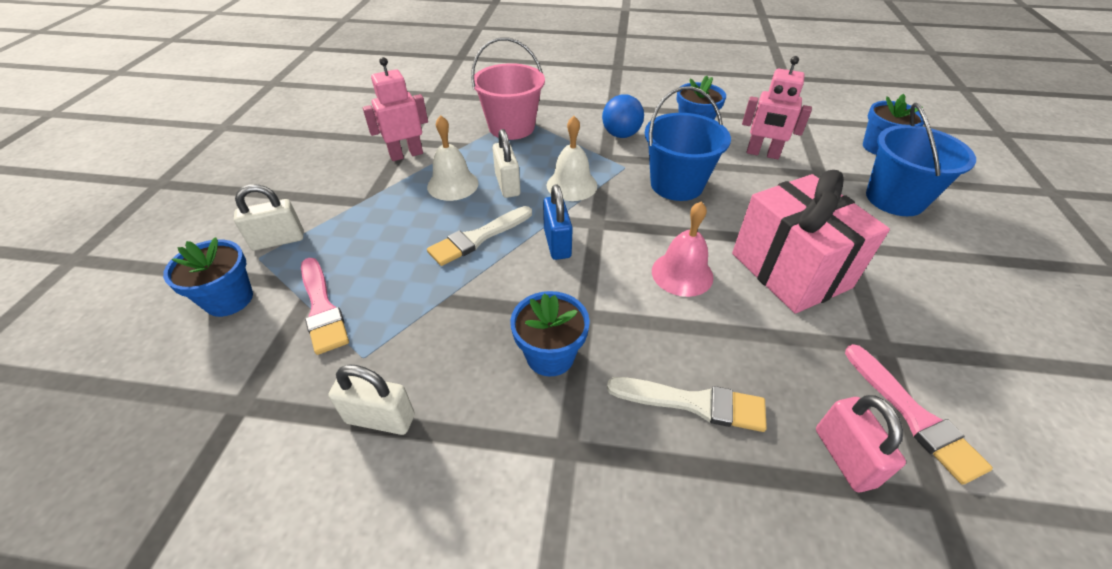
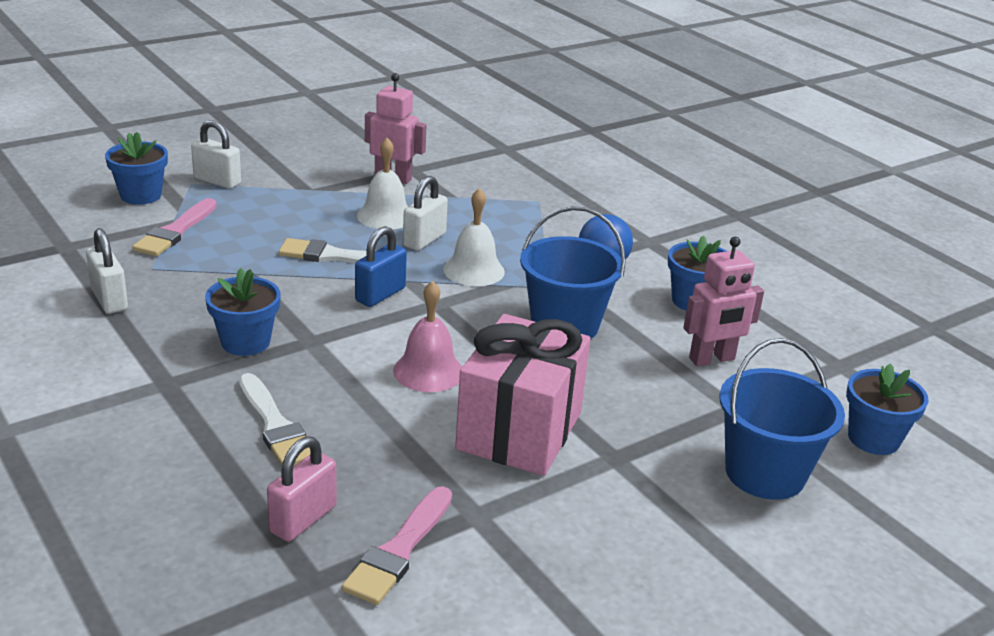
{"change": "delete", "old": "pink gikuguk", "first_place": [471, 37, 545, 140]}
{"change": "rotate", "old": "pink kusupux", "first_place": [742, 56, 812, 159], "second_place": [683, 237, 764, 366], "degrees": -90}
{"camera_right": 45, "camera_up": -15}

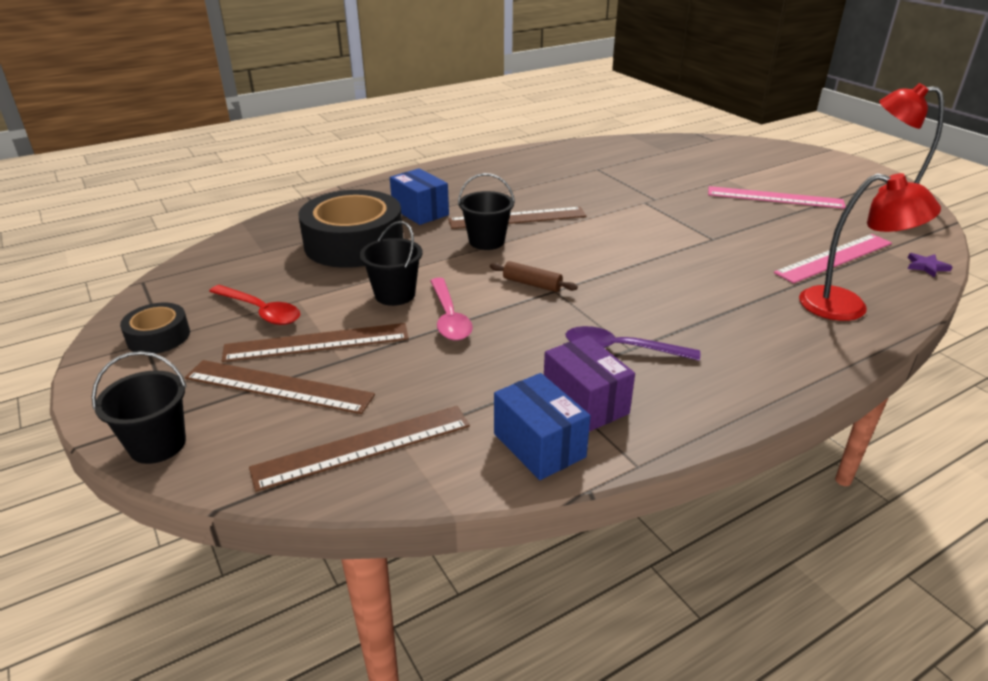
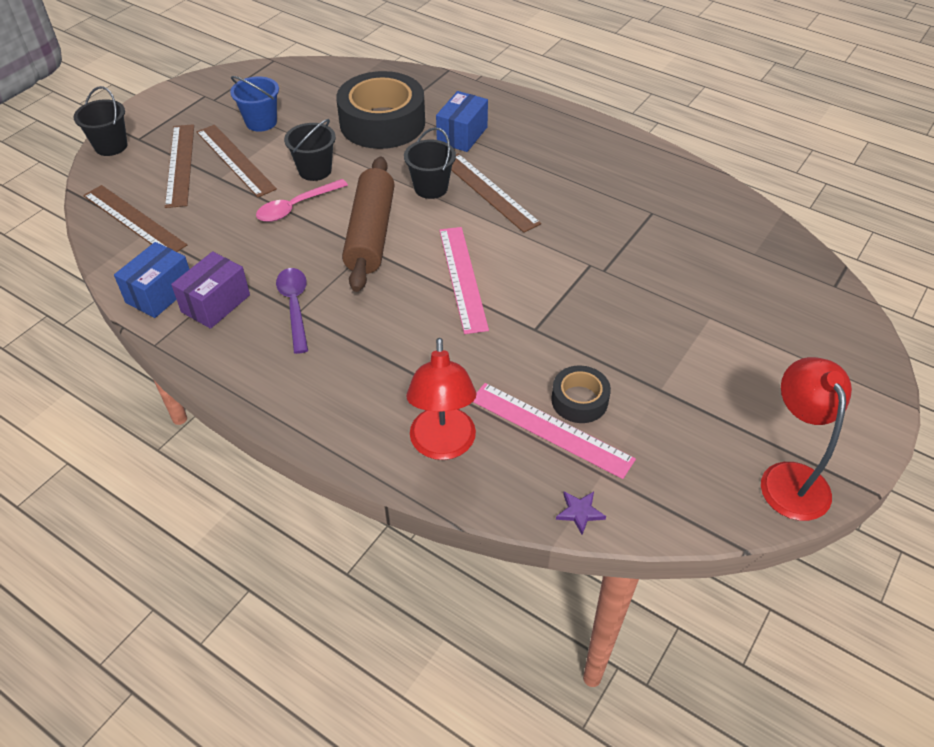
{"change": "move", "old": "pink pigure", "first_place": [708, 186, 846, 209], "second_place": [439, 227, 489, 334]}
{"change": "resize", "old": "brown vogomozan", "first_place": [490, 261, 578, 292], "second_place": [342, 156, 395, 292], "factor": 2.28}
{"change": "replace", "old": "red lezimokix", "new": "blue gikuguk", "first_place": [209, 285, 300, 325], "second_place": [230, 76, 279, 132]}
{"change": "move", "old": "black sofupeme", "first_place": [120, 303, 190, 354], "second_place": [551, 365, 611, 423]}
{"camera_right": 65, "camera_up": 15}

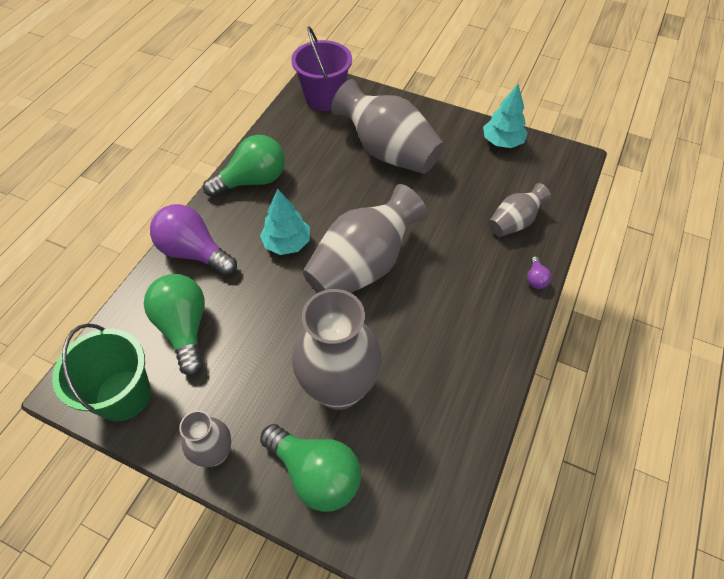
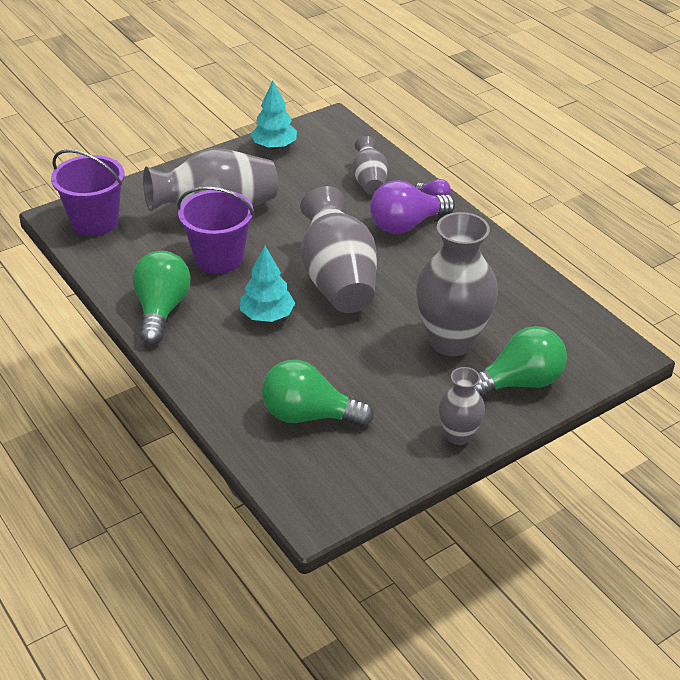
{"change": "move", "old": "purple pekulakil", "first_place": [150, 204, 237, 276], "second_place": [370, 180, 455, 234]}
{"change": "delete", "old": "green gikuguk", "first_place": [52, 323, 151, 421]}
{"change": "insert", "new": "purple gikuguk", "second_place": [177, 187, 255, 274]}
{"camera_right": -60, "camera_up": -15}

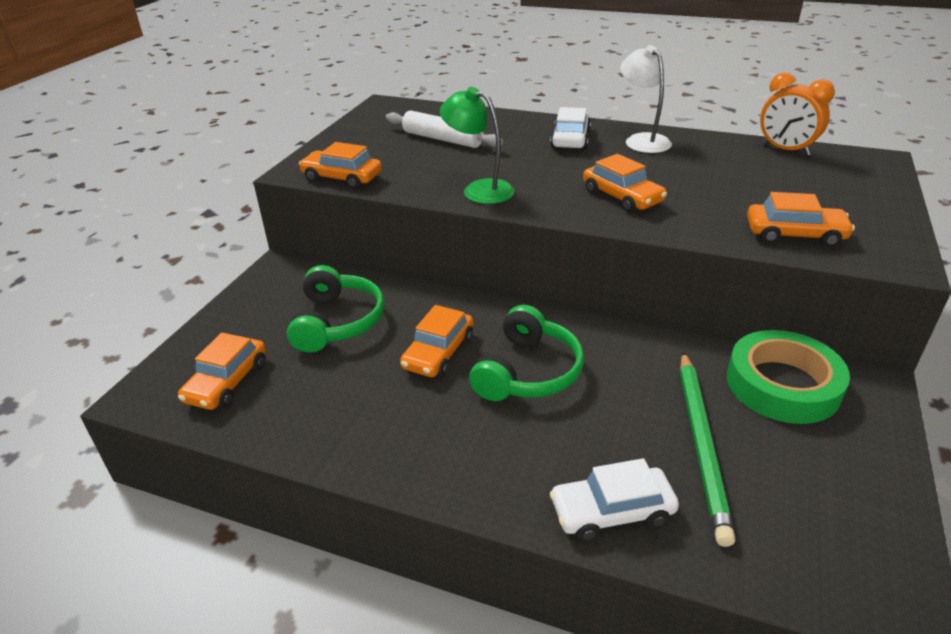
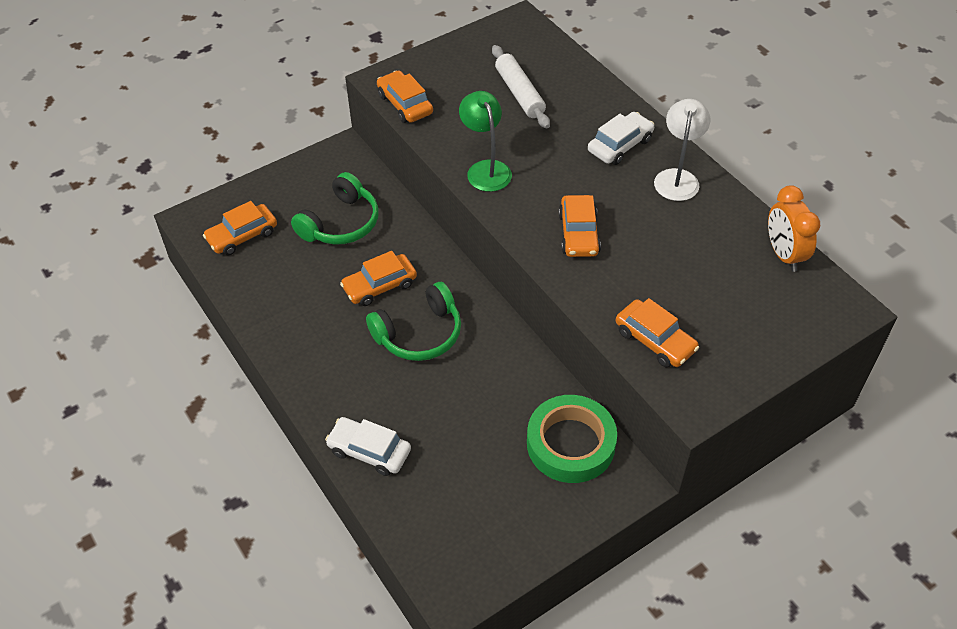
{"change": "delete", "old": "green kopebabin", "first_place": [680, 352, 735, 547]}
{"camera_right": 35, "camera_up": 15}

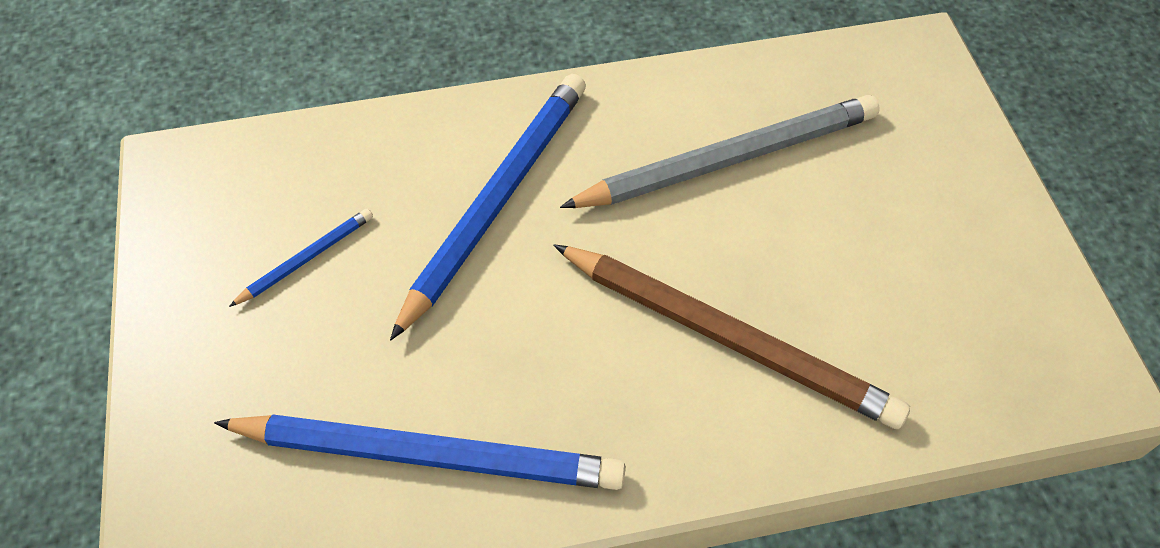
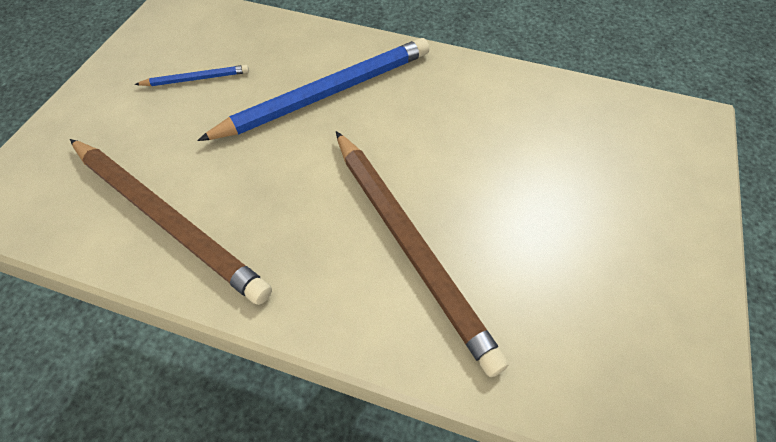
{"change": "delete", "old": "grey kopebabin", "first_place": [560, 95, 880, 208]}
{"change": "recolor", "old": "blue kopebabin", "new": "brown kopebabin", "first_place": [214, 414, 626, 490], "second_place": [70, 139, 272, 305]}
{"camera_right": 30, "camera_up": 0}

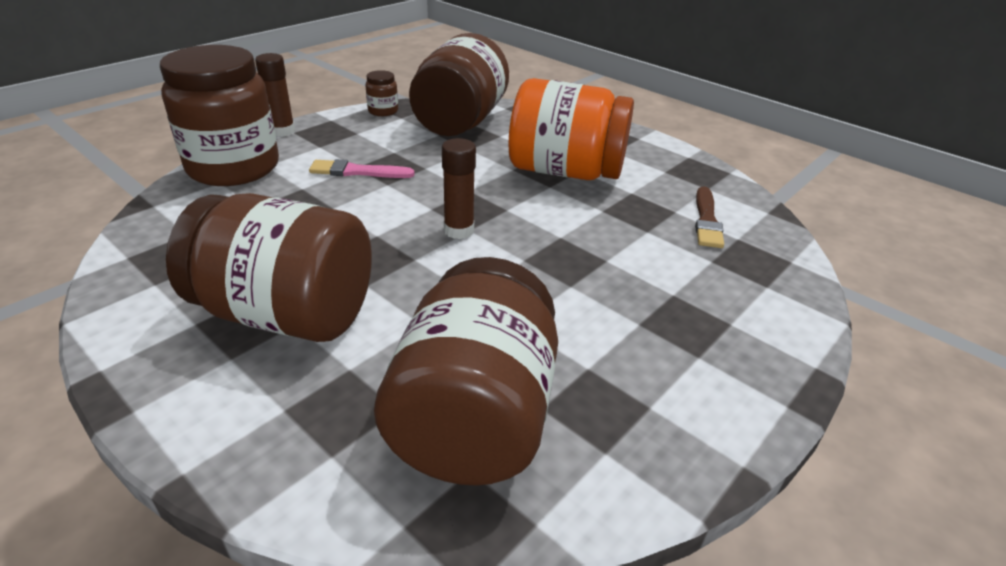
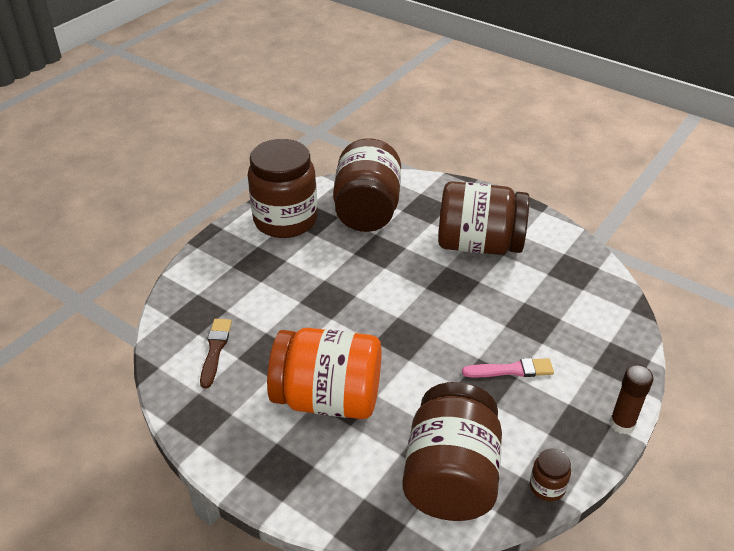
{"change": "move", "old": "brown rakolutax", "first_place": [160, 45, 279, 186], "second_place": [248, 139, 317, 238]}
{"change": "delete", "old": "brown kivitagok", "first_place": [442, 138, 476, 239]}
{"camera_right": 175, "camera_up": 5}

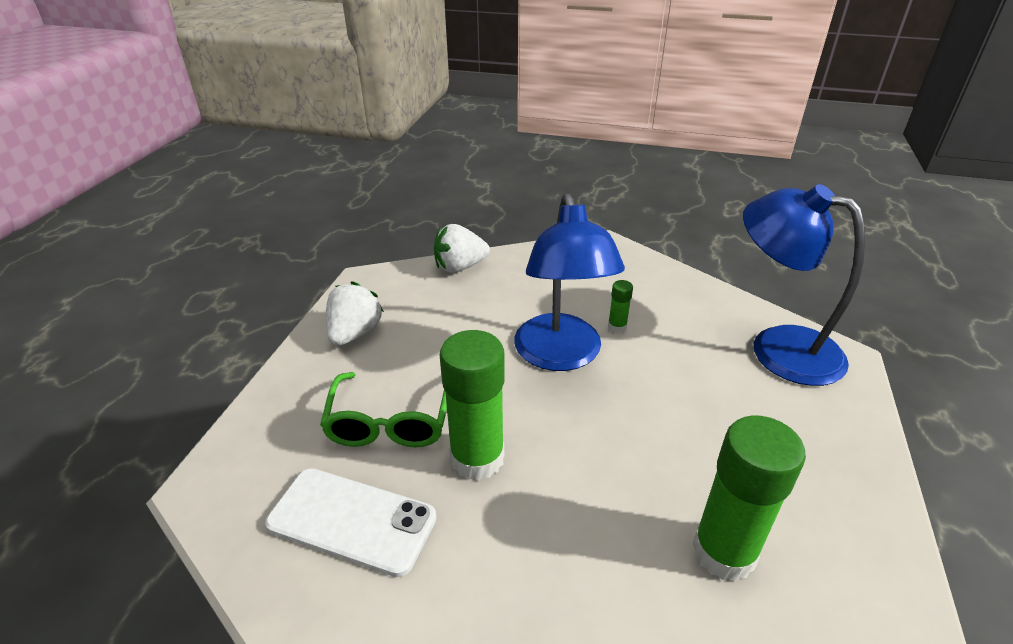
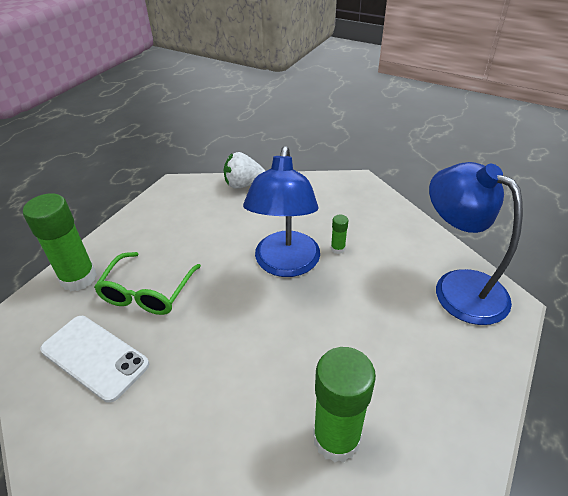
{"change": "delete", "old": "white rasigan", "first_place": [326, 281, 384, 346]}
{"change": "move", "old": "green kivitagok", "first_place": [440, 330, 505, 480], "second_place": [23, 193, 97, 291]}
{"camera_right": 15, "camera_up": 5}

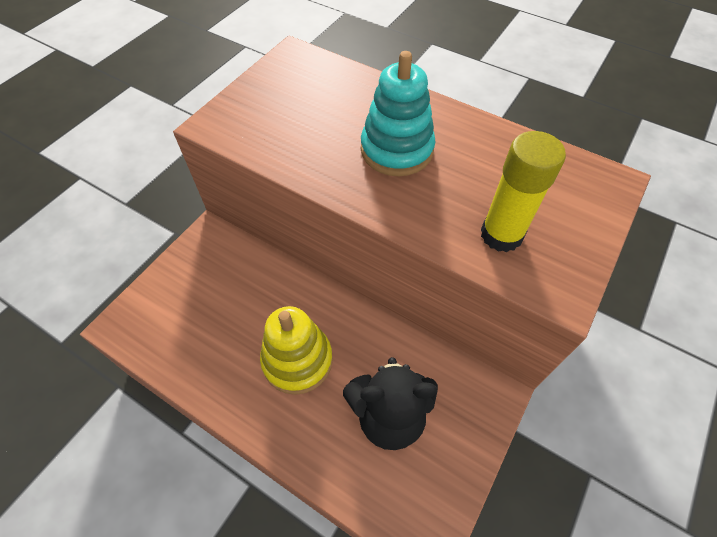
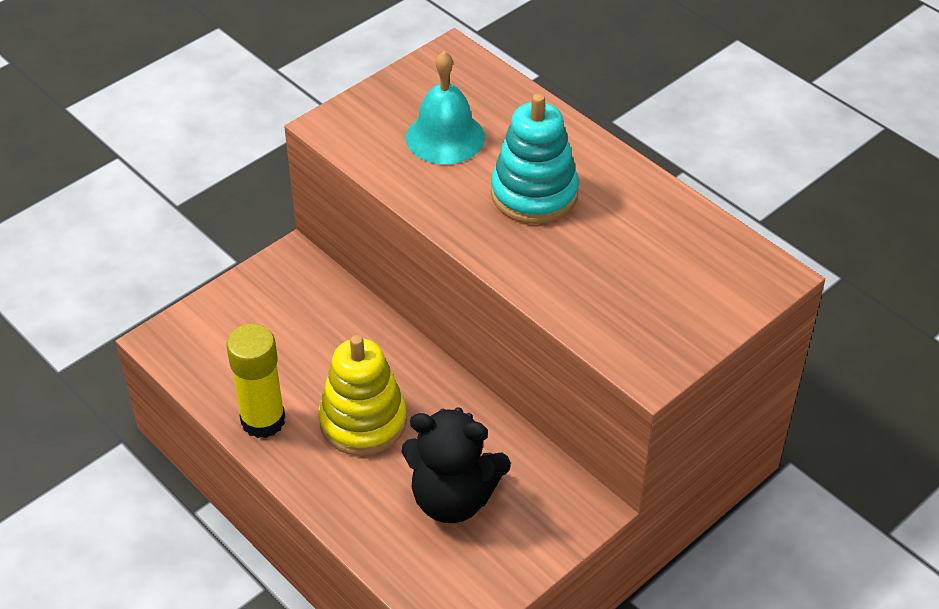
{"change": "move", "old": "yellow kivitagok", "first_place": [481, 131, 566, 252], "second_place": [227, 324, 285, 438]}
{"change": "insert", "new": "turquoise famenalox", "second_place": [406, 51, 485, 164]}
{"camera_right": 15, "camera_up": -10}

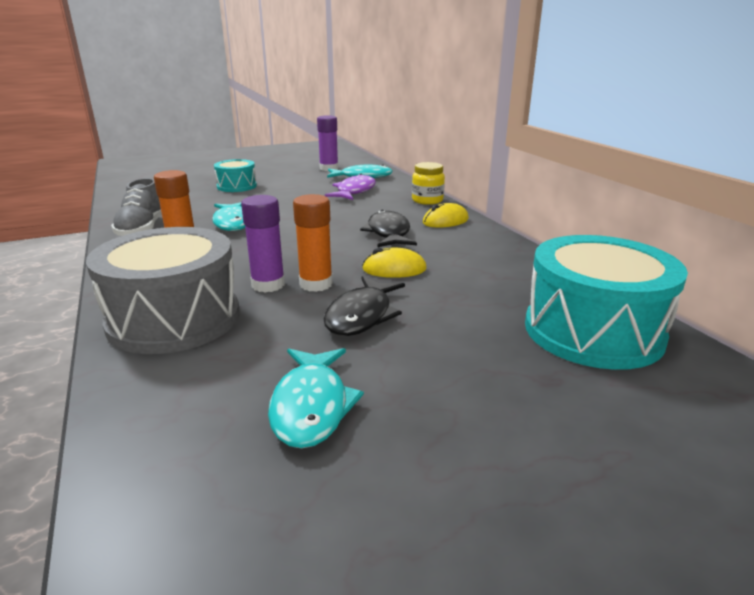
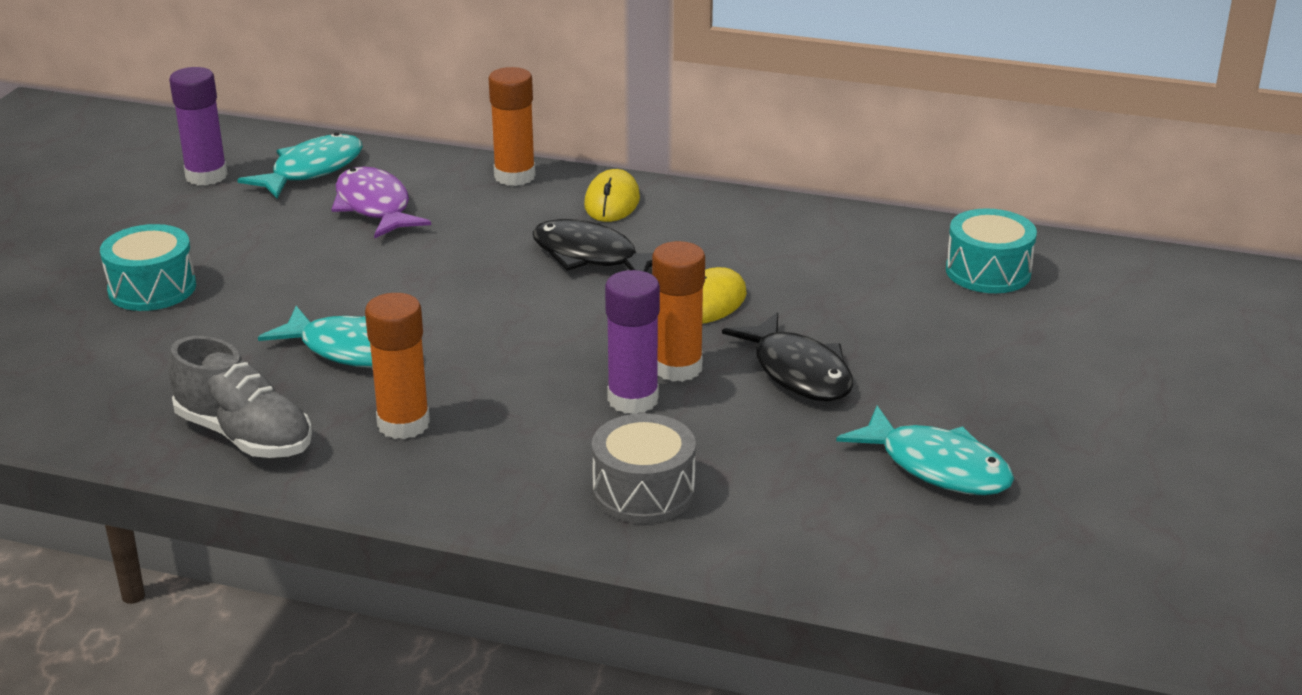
{"change": "replace", "old": "yellow rakolutax", "new": "orange kivitagok", "first_place": [412, 162, 445, 205], "second_place": [489, 67, 536, 186]}
{"change": "resize", "old": "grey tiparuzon", "first_place": [86, 227, 240, 354], "second_place": [592, 413, 696, 523], "factor": 0.54}
{"change": "resize", "old": "turquoise tiparuzon", "first_place": [525, 235, 688, 370], "second_place": [946, 208, 1037, 293], "factor": 0.54}
{"camera_right": -50, "camera_up": 5}

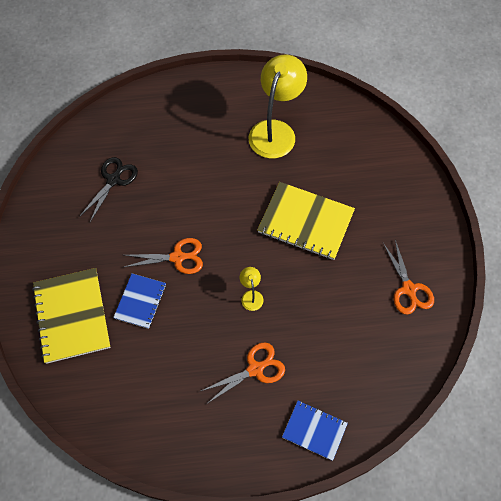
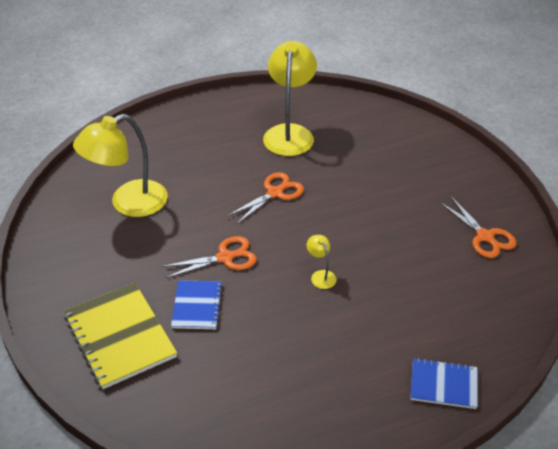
{"change": "replace", "old": "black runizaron", "new": "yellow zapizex", "first_place": [79, 157, 138, 222], "second_place": [73, 114, 168, 217]}
{"change": "delete", "old": "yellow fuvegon", "first_place": [257, 182, 355, 260]}
{"change": "move", "old": "orange runizaron", "first_place": [201, 342, 285, 403], "second_place": [227, 172, 304, 224]}
{"camera_right": -15, "camera_up": -20}

